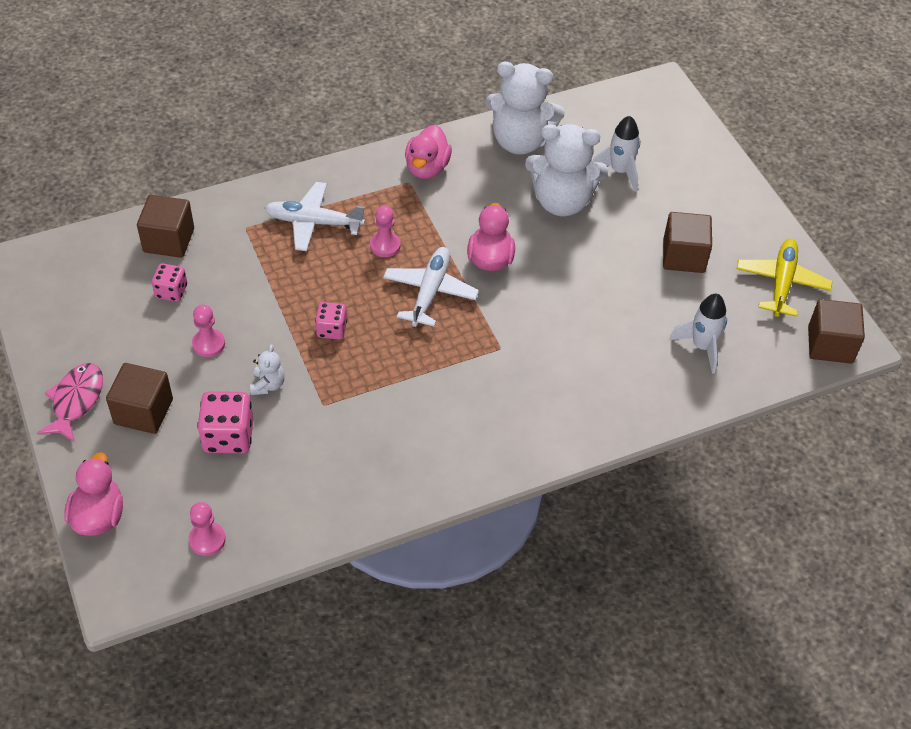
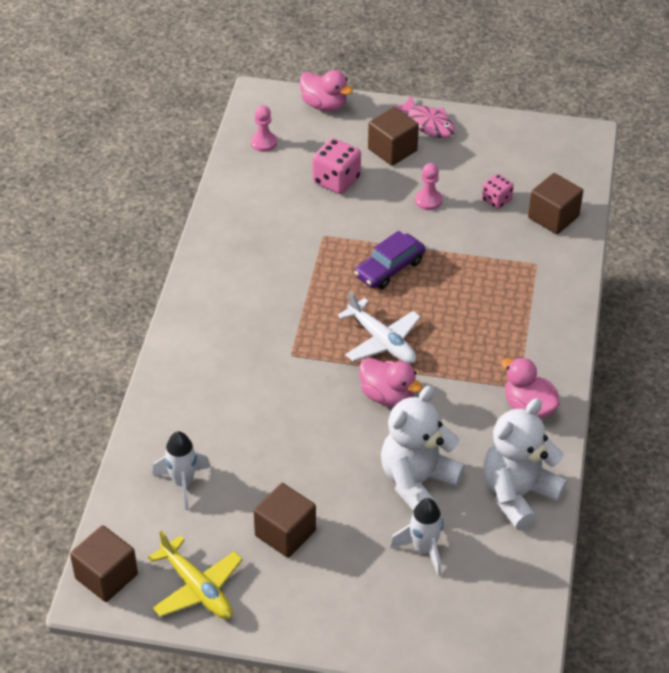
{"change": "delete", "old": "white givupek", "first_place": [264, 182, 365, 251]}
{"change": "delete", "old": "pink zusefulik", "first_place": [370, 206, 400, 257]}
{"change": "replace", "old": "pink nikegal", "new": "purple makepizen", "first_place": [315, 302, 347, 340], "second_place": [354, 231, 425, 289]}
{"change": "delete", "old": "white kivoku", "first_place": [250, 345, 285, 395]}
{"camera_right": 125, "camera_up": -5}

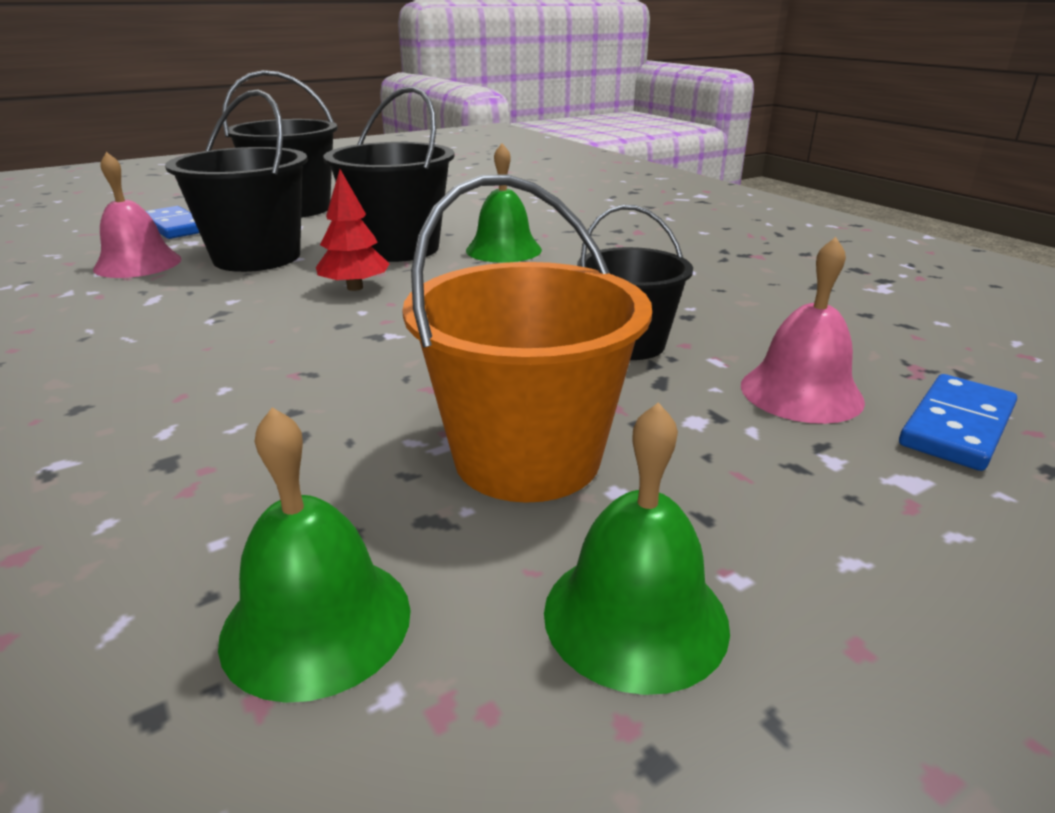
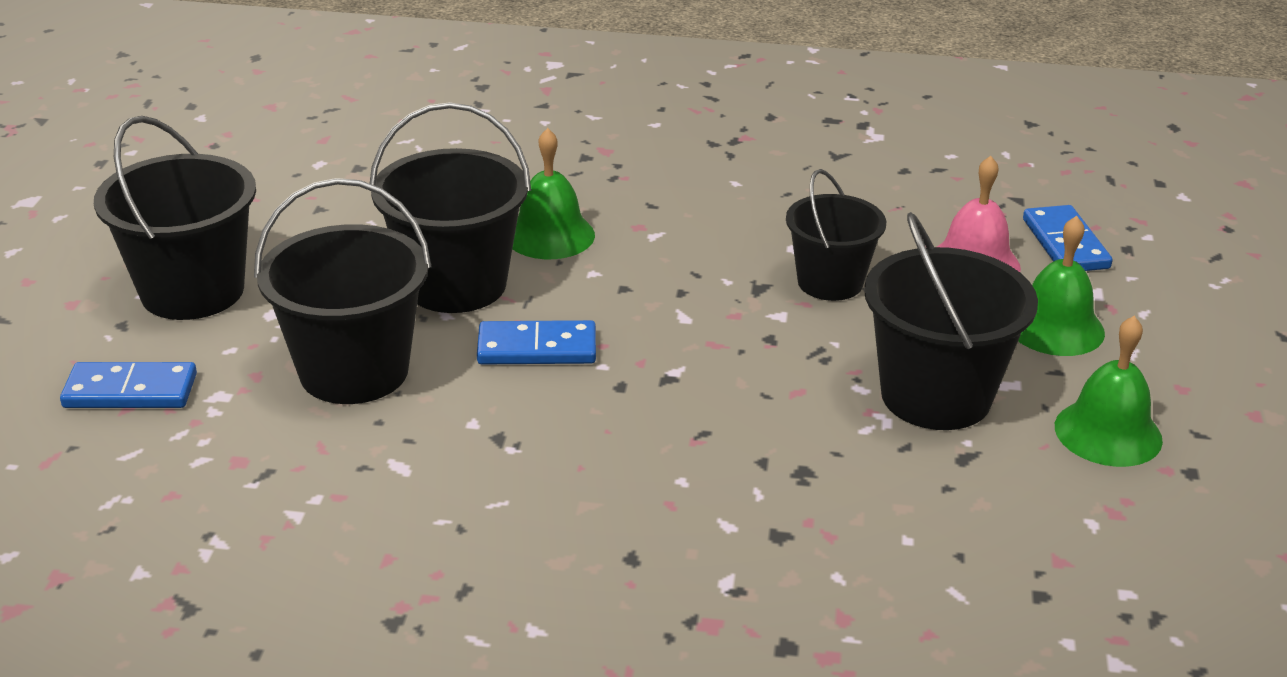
{"change": "delete", "old": "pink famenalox", "first_place": [93, 152, 182, 278]}
{"change": "replace", "old": "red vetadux", "new": "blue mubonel", "first_place": [316, 169, 389, 291], "second_place": [477, 320, 596, 365]}
{"change": "recolor", "old": "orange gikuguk", "new": "black gikuguk", "first_place": [402, 174, 652, 503], "second_place": [864, 212, 1038, 430]}
{"change": "move", "old": "green famenalox", "first_place": [218, 407, 411, 703], "second_place": [1018, 216, 1105, 356]}
{"camera_right": -50, "camera_up": 5}

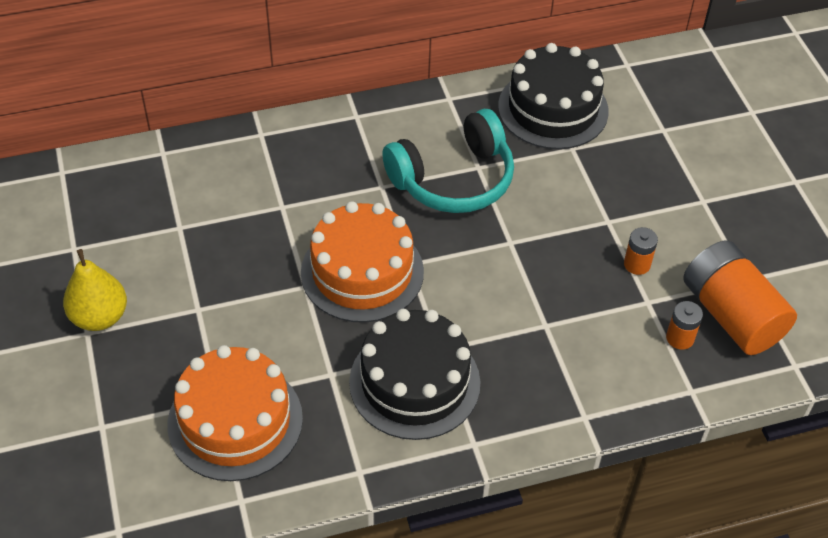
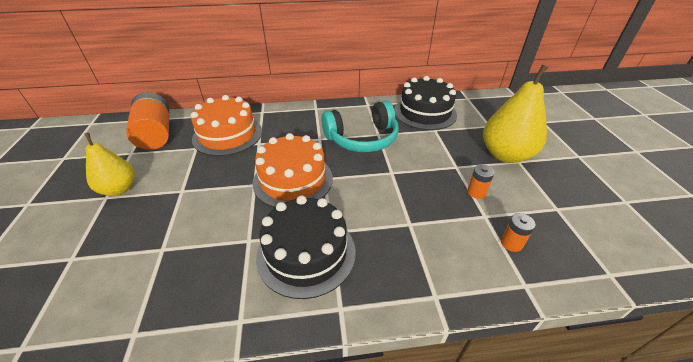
{"change": "move", "old": "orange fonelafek", "first_place": [683, 240, 797, 355], "second_place": [126, 92, 169, 150]}
{"change": "move", "old": "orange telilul", "first_place": [168, 345, 303, 481], "second_place": [191, 95, 262, 156]}
{"change": "insert", "new": "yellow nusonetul", "second_place": [483, 64, 548, 163]}
{"camera_right": 10, "camera_up": -10}

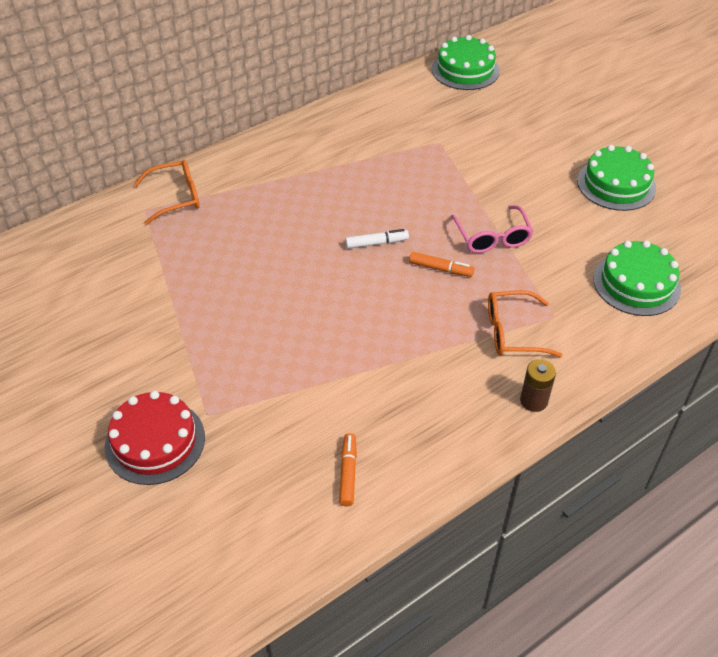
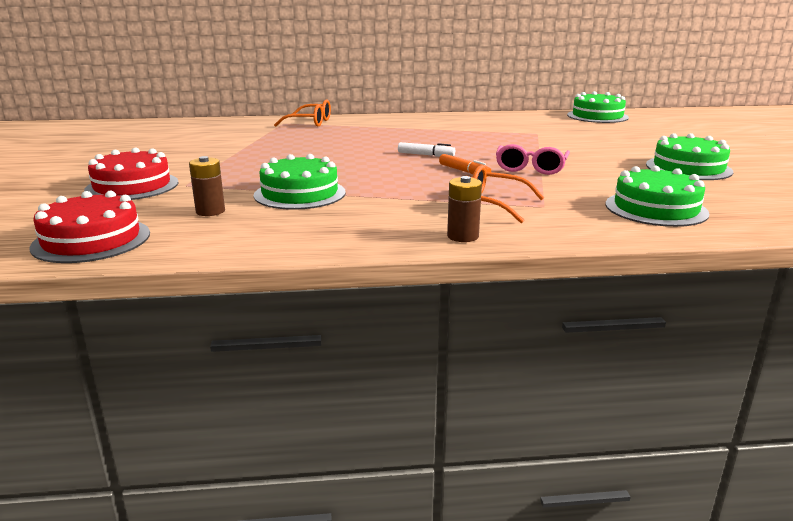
{"change": "delete", "old": "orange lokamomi", "first_place": [339, 433, 357, 506]}
{"change": "insert", "new": "green telilul", "second_place": [254, 154, 346, 210]}
{"change": "insert", "new": "brown fonelafek", "second_place": [189, 156, 225, 216]}
{"change": "insert", "new": "red telilul", "second_place": [30, 191, 150, 263]}
{"camera_right": 30, "camera_up": -25}

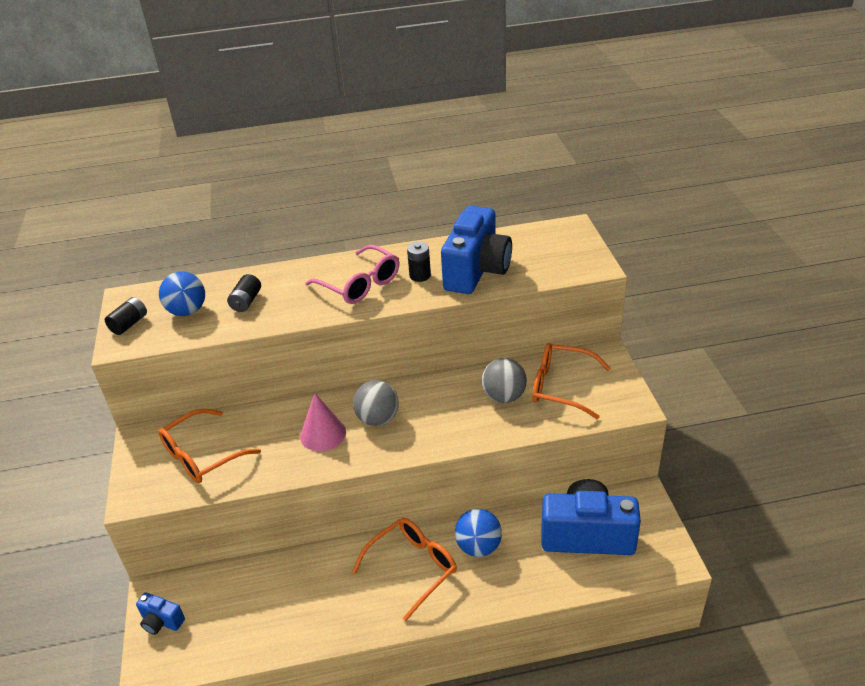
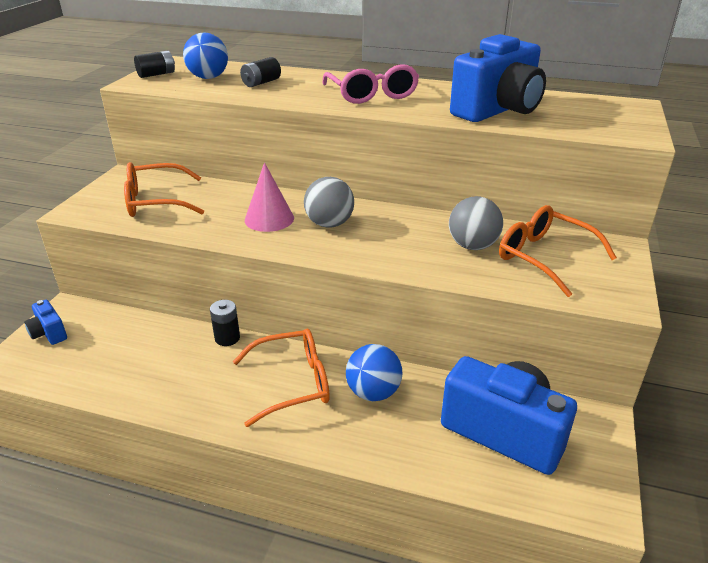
{"change": "move", "old": "black fonelafek", "first_place": [407, 242, 431, 282], "second_place": [210, 300, 240, 346]}
{"camera_right": 25, "camera_up": -5}

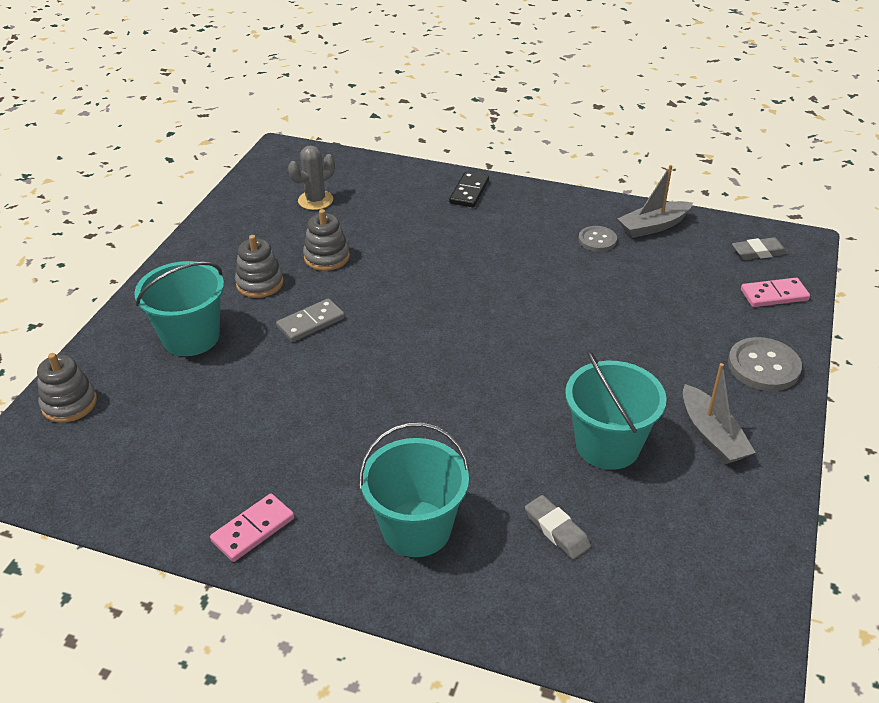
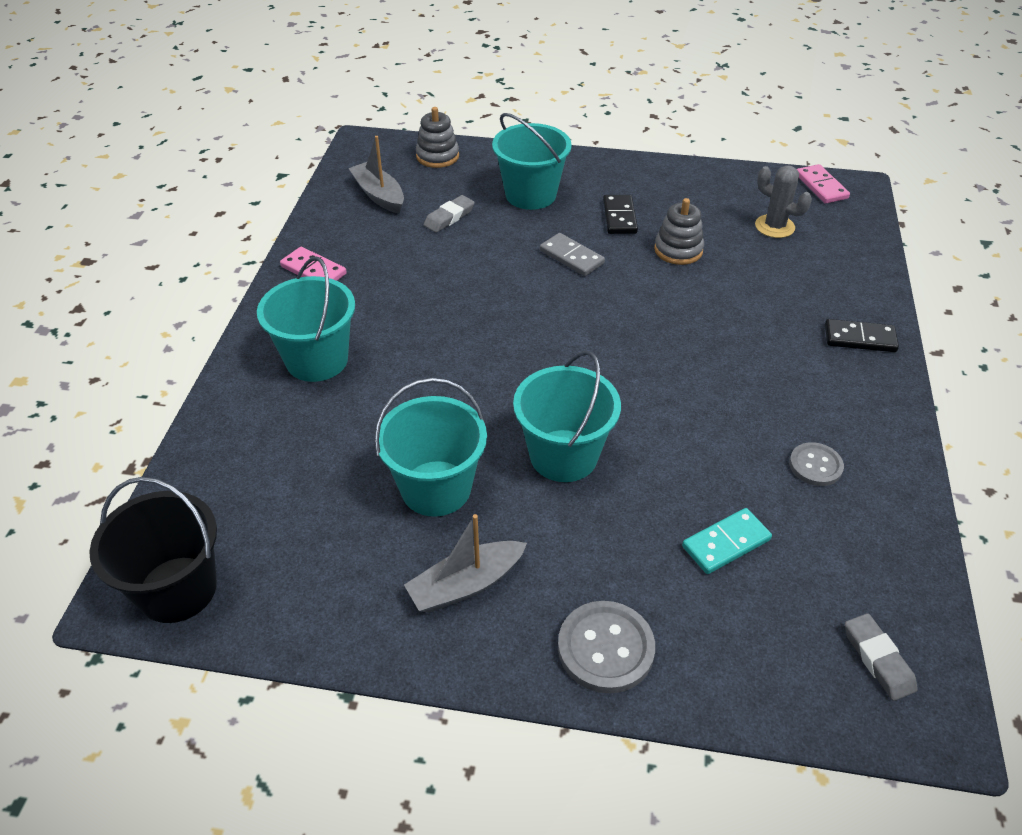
{"change": "move", "old": "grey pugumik", "first_place": [617, 165, 693, 238], "second_place": [348, 136, 404, 213]}
{"change": "replace", "old": "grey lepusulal", "new": "black mubonel", "first_place": [235, 235, 284, 298], "second_place": [603, 195, 638, 234]}
{"change": "move", "old": "pink mubonel", "first_place": [741, 278, 810, 307], "second_place": [797, 164, 850, 204]}
{"change": "move", "old": "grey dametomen", "first_place": [525, 495, 591, 559], "second_place": [424, 195, 475, 233]}
{"change": "insert", "new": "turquoise gikuguk", "second_place": [513, 351, 621, 482]}
{"change": "insert", "new": "black gikuguk", "second_place": [89, 477, 217, 623]}
{"change": "insert", "new": "turquoise mubonel", "second_place": [682, 508, 772, 574]}
{"camera_right": 80, "camera_up": 5}

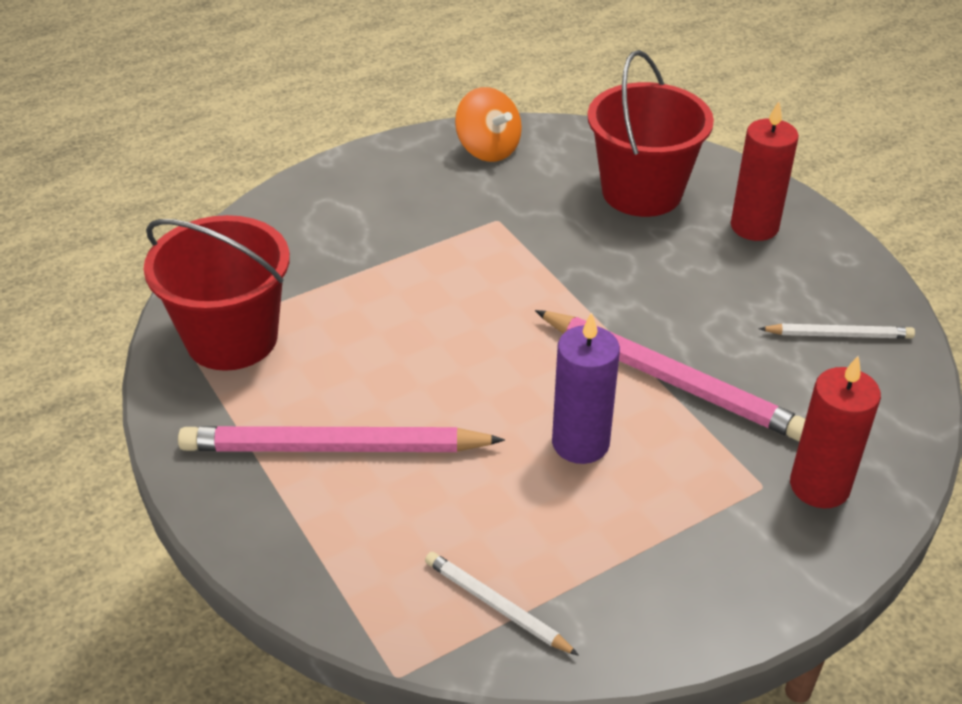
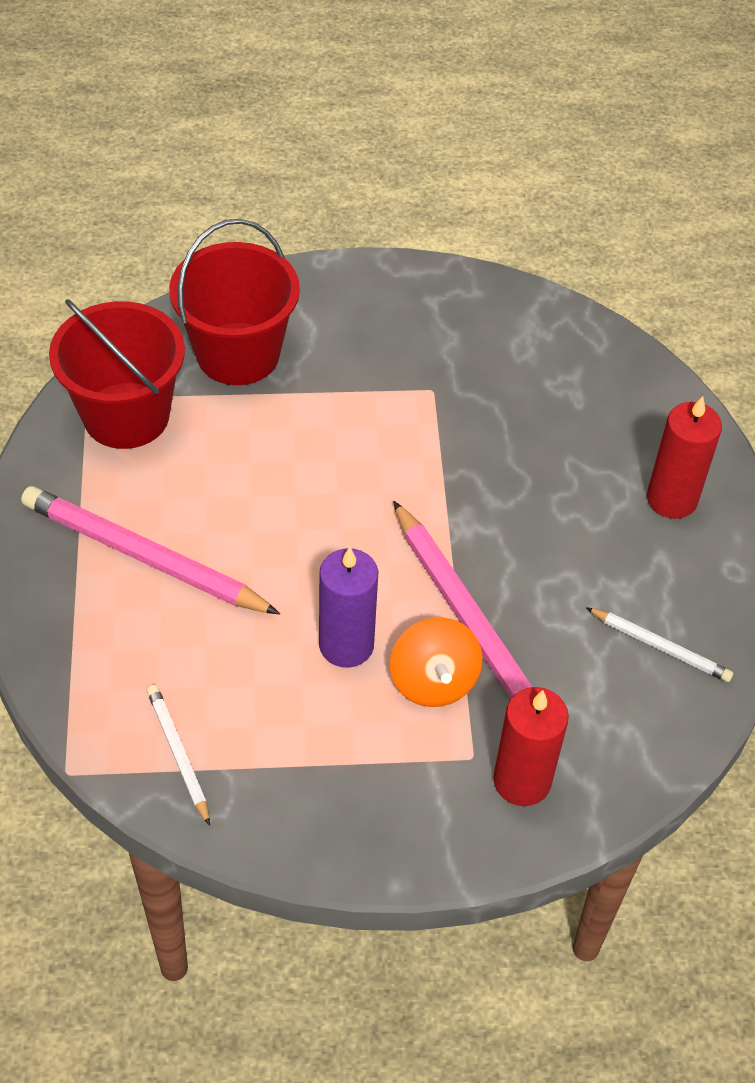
{"change": "move", "old": "red gikuguk", "first_place": [588, 50, 714, 217], "second_place": [169, 219, 300, 385]}
{"change": "move", "old": "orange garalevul", "first_place": [455, 87, 522, 162], "second_place": [390, 617, 482, 707]}
{"camera_right": 25, "camera_up": 10}

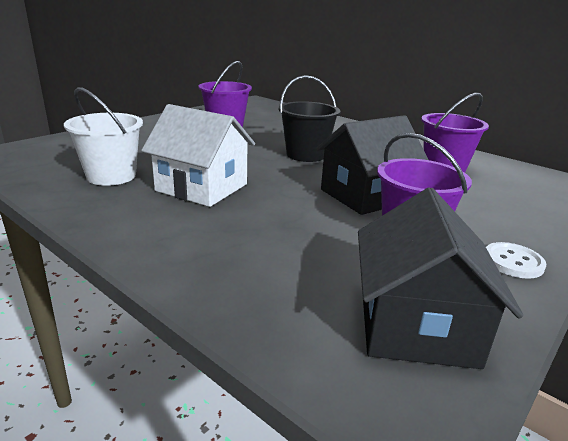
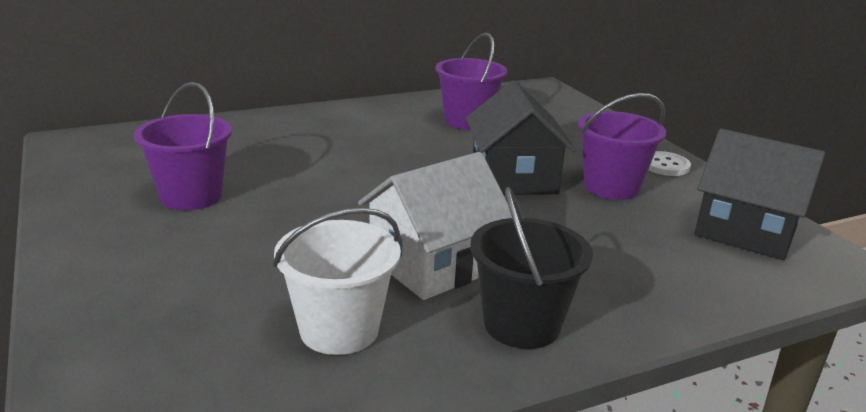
{"change": "move", "old": "black gikuguk", "first_place": [279, 75, 341, 162], "second_place": [470, 187, 593, 349]}
{"camera_right": -65, "camera_up": 0}

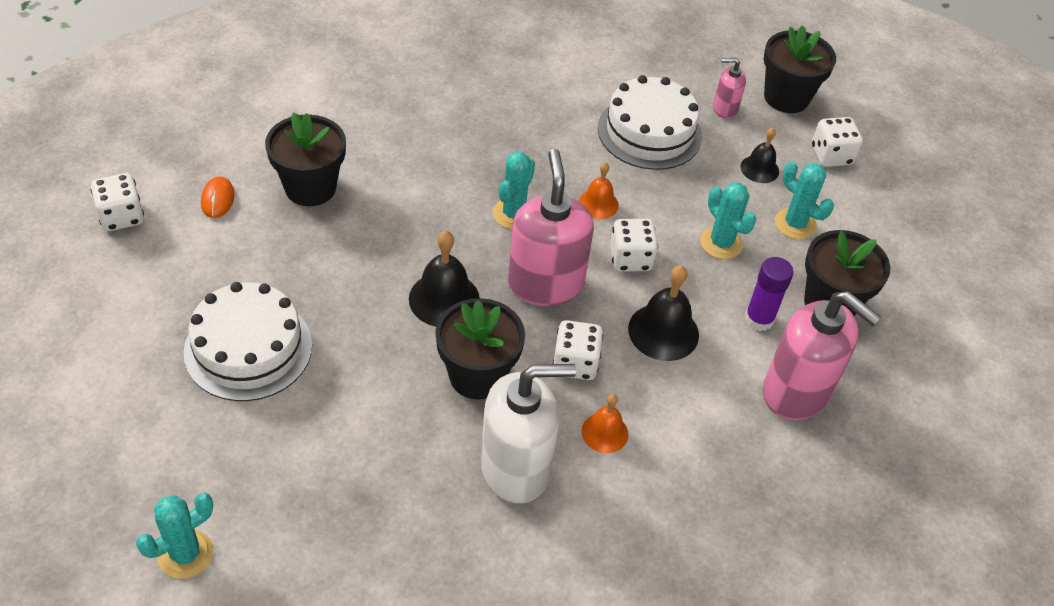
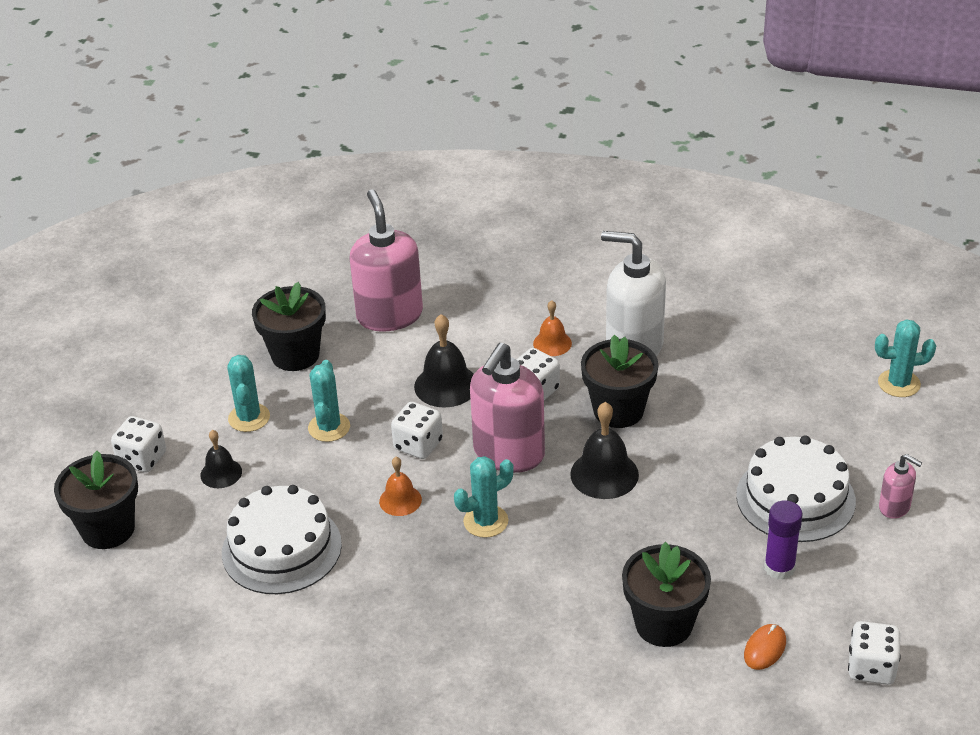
{"change": "move", "old": "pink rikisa", "first_place": [713, 58, 746, 119], "second_place": [879, 454, 922, 519]}
{"change": "move", "old": "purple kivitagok", "first_place": [745, 257, 794, 331], "second_place": [764, 500, 803, 580]}
{"camera_right": -140, "camera_up": -10}

